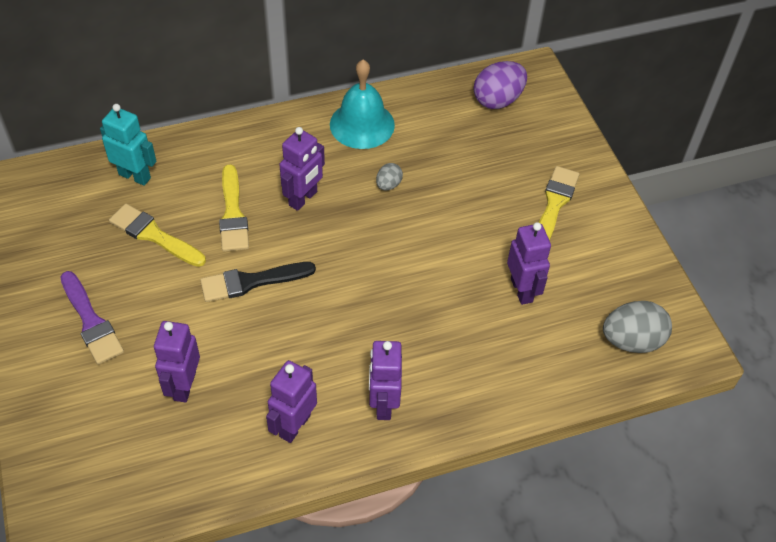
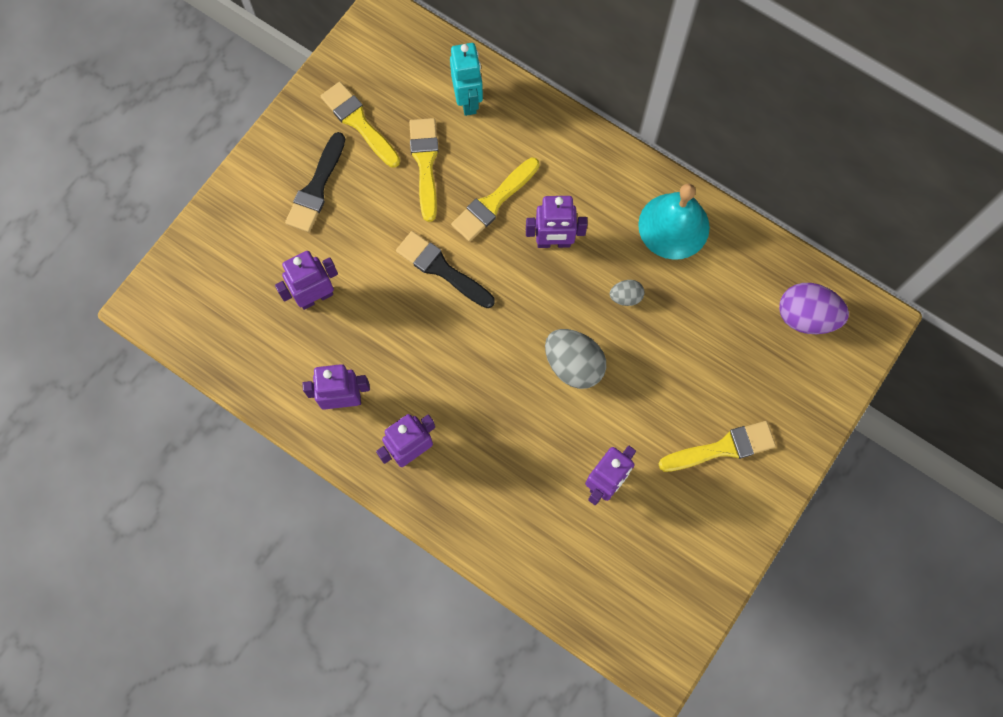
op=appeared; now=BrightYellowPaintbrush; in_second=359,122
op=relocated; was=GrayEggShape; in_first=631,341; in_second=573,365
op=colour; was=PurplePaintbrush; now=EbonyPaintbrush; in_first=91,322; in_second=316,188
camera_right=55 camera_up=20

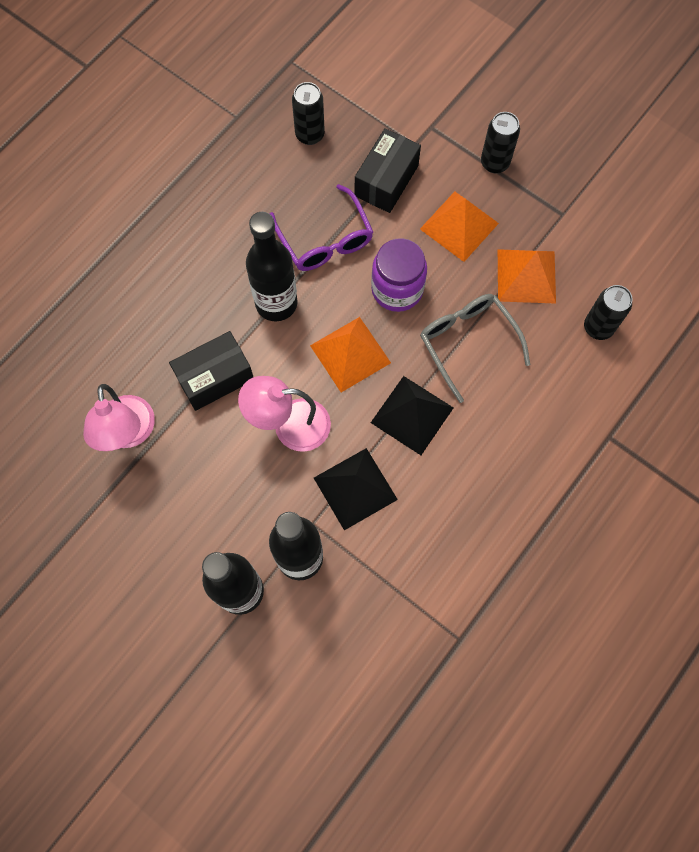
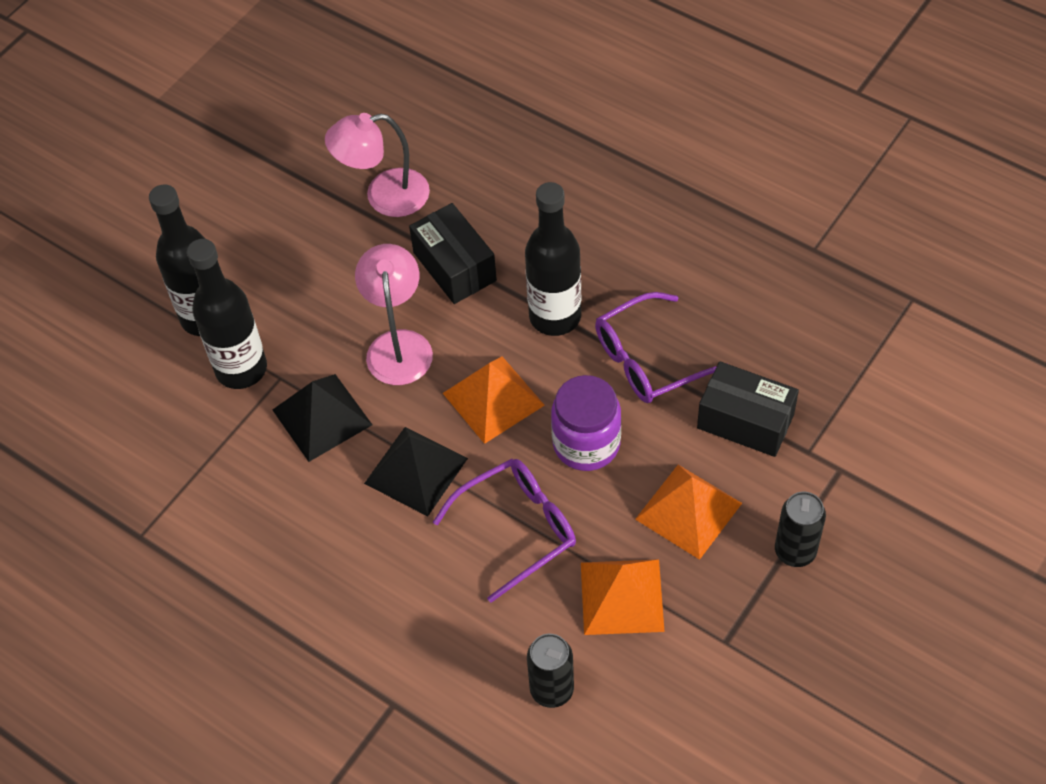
op=missing; was=EbonyTin; in_first=310,135
op=colour; was=GraySpectacles; now=PurpleSpectacles; in_first=467,342; in_second=518,528
camera_right=90 camera_up=-15

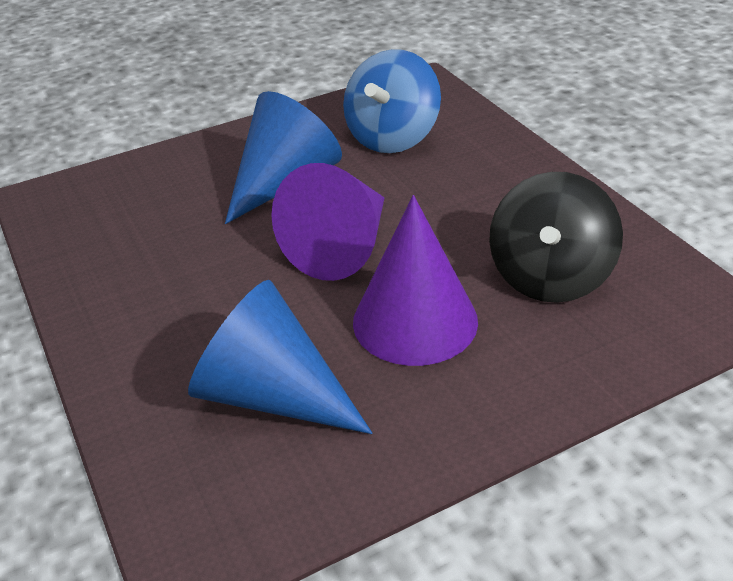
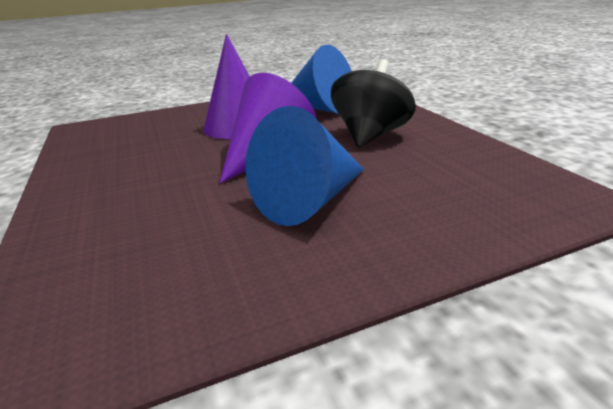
op=missing; was=RoyalBlueWhirligig; in_first=393,138
op=relocated; was=EbonyWhirligig; in_first=550,277; in_second=370,136
camera_right=-175 camera_up=-10

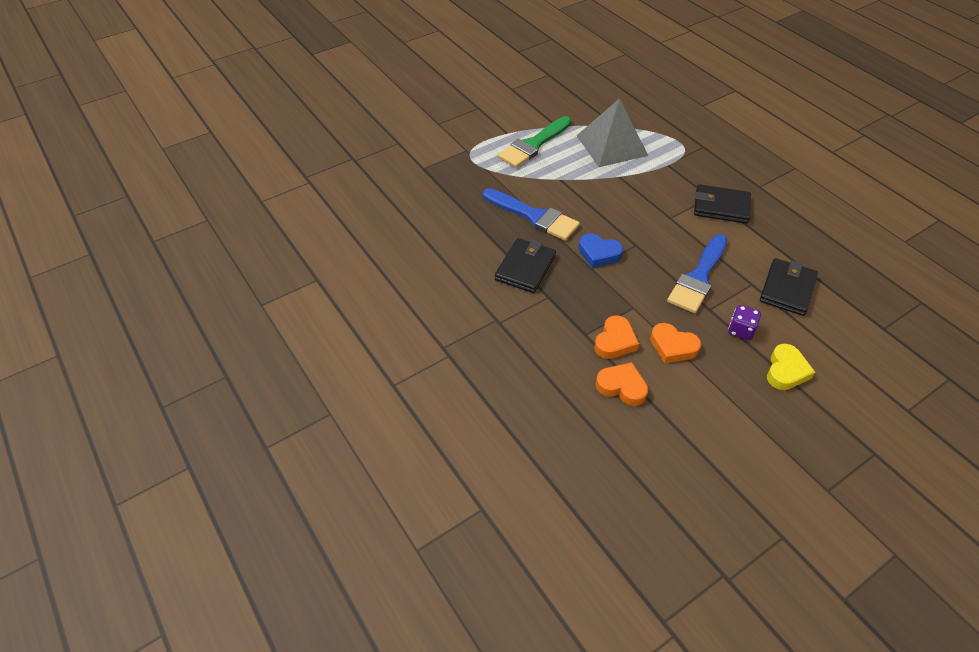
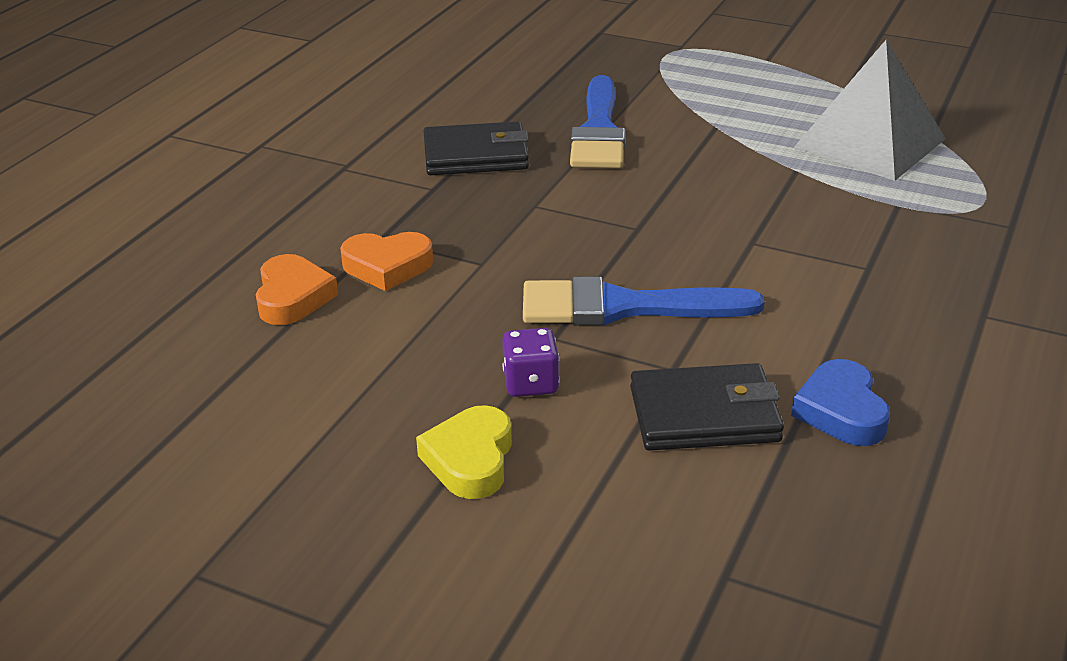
op=missing; was=LeafGreenPaintbrush; in_first=533,145
op=missing; was=OrangeColouredHeartShape; in_first=673,346
op=missing; was=EbonyWallet; in_first=721,207
op=relocated; was=RoyalBlueHeartShape; in_first=599,253; in_second=841,411
op=spun; was=BrightYellowHeartShape; in_first=786,371; in_second=470,459; clockwise=105
camera_right=60 camera_up=-15

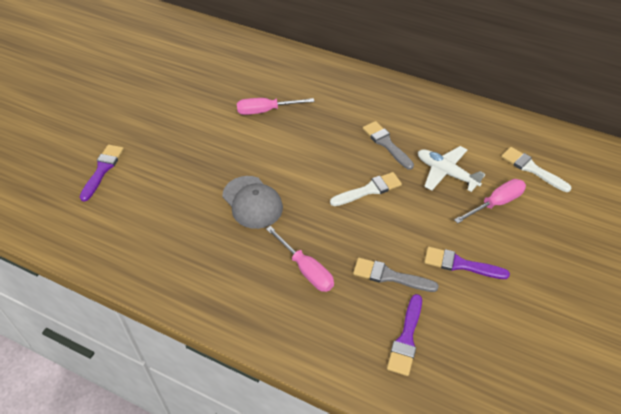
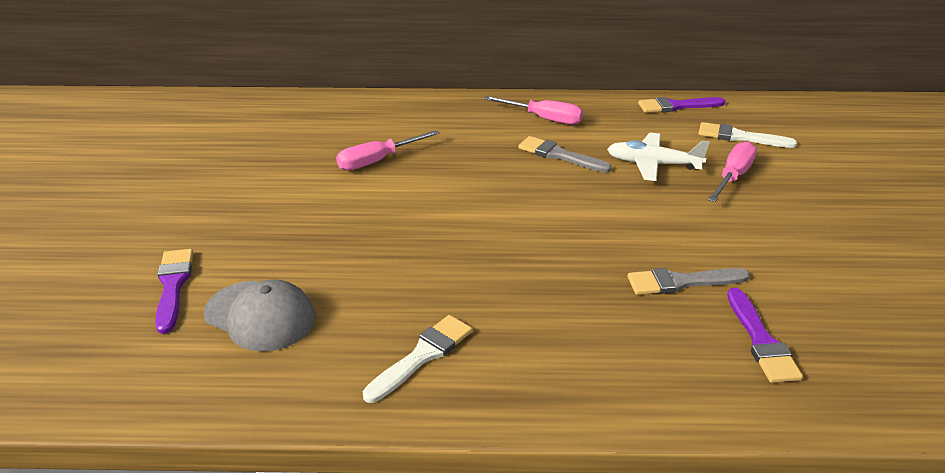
op=relocated; was=GrayBaseballCap; in_first=252,202; in_second=260,316
op=relocated; was=PinkScrewdriver; in_first=306,269; in_second=544,119
op=relocated; was=WhitePaintbrush; in_first=369,190; in_second=422,356
op=relocated; was=PurplePaintbrush; in_first=460,264; in_second=676,106
camera_right=-25 camera_up=-15

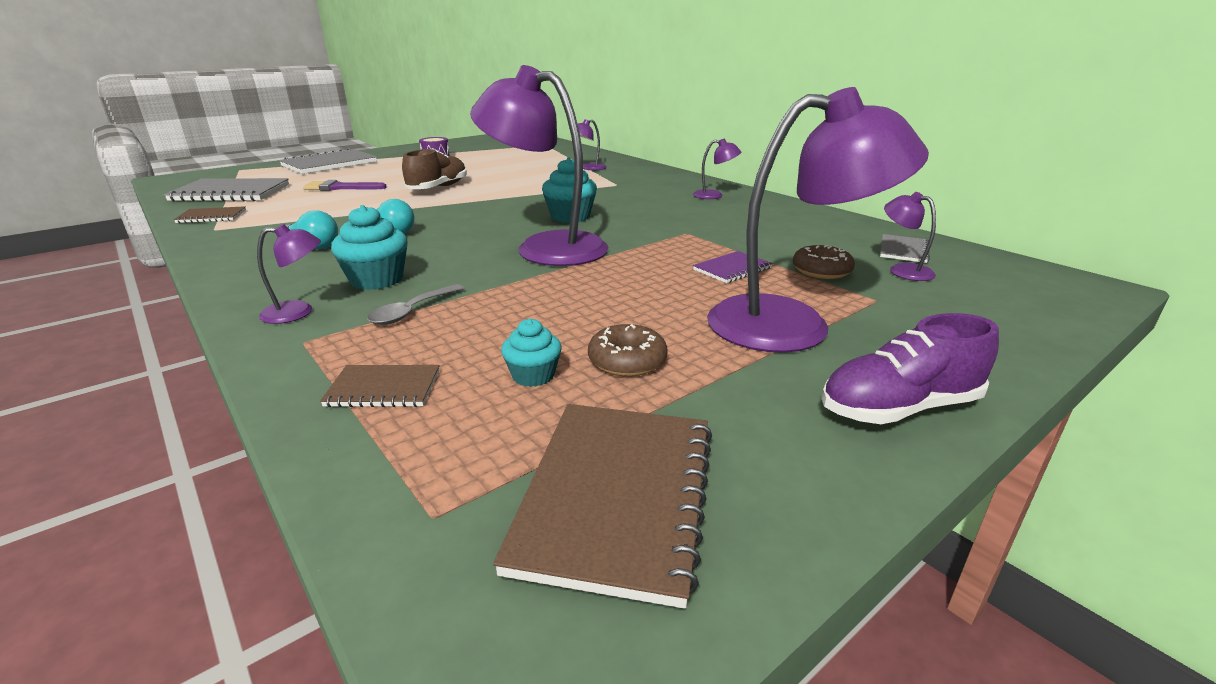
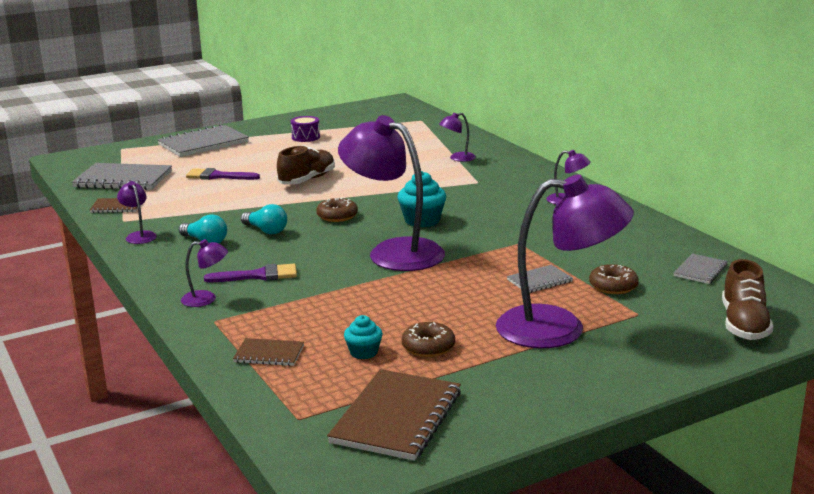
op=missing; was=GraySpoon; in_first=412,311
op=missing; was=PurpleLaceUpShoe; in_first=899,408
op=appeared; now=RussetDonut; in_second=337,216
op=appeared; now=RussetLaceUpShoe; in_second=744,324
op=relocated; was=PurpleDeskLamp; in_first=903,270; in_second=139,235
op=exchanged; was=TealMuffin; now=PurplePaintbrush; in_first=377,280; in_second=258,275
op=colour; was=PurpleNotebook; now=GrayNotebook; in_first=732,269; in_second=539,281
camera_right=10 camera_up=-5

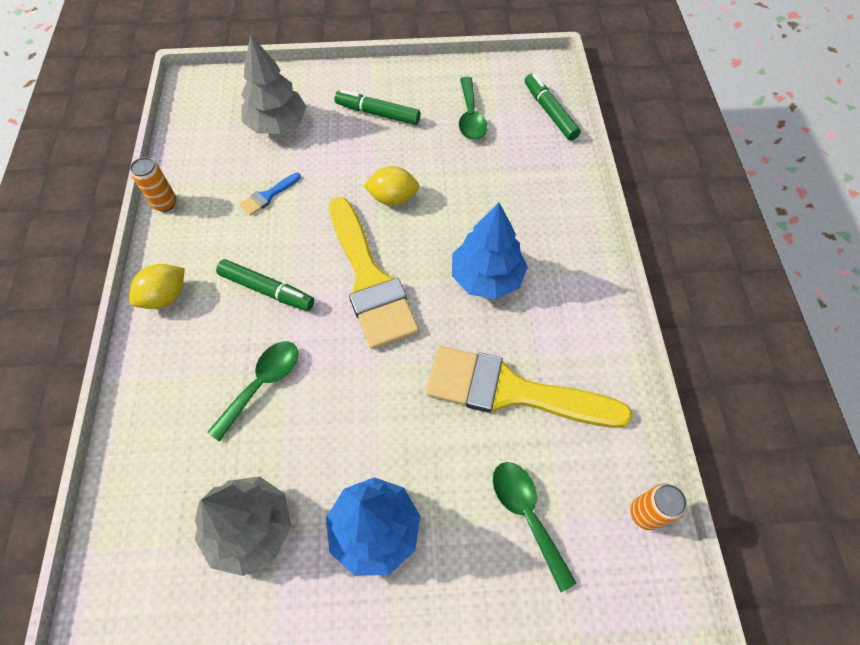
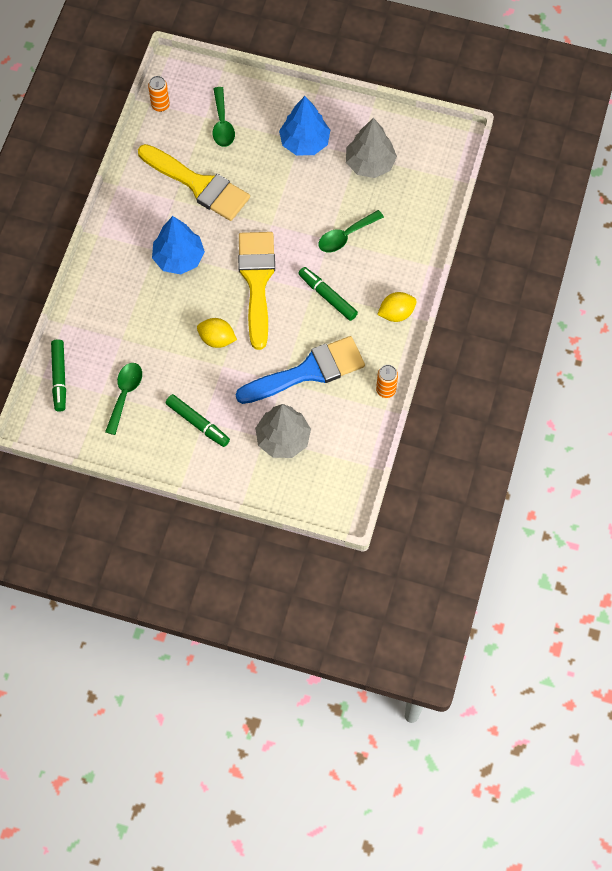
op=size; was=RoyalBluePaintbrush; in_first=268,196; in_second=308,371; ratio=2.48
camera_right=-160 camera_up=5

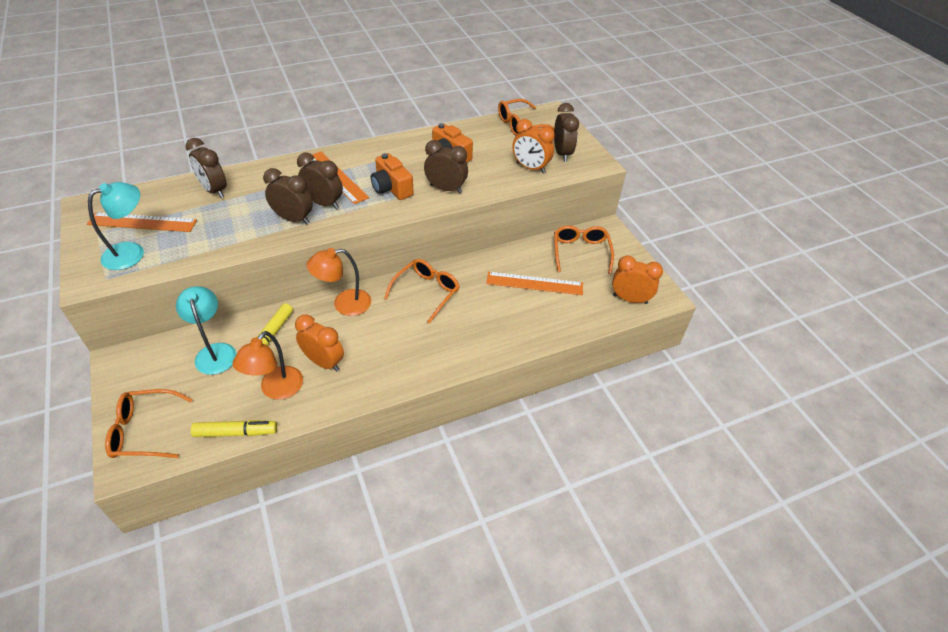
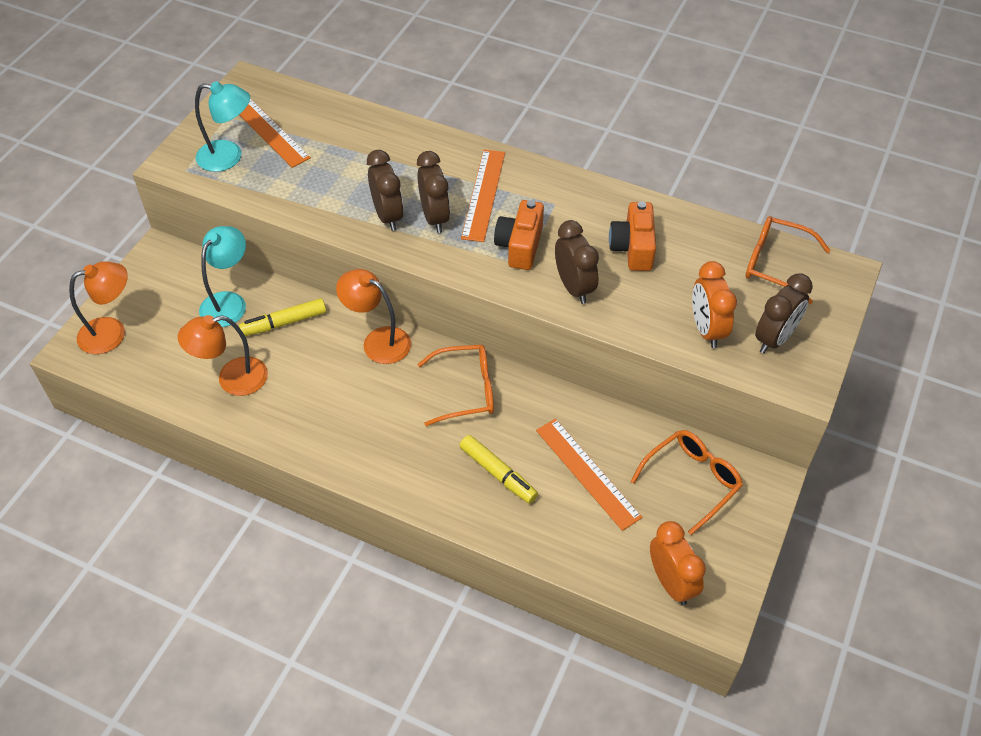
op=missing; was=RussetBedsideClock; in_first=214,190
op=missing; was=OrangeColouredBedsideClock; in_first=324,362
op=relocated; was=BrightYellowMarker; in_first=236,432; in_second=498,474
op=exchanged; was=OrangeColouredSpectacles; now=OrangeColouredDeskLamp; in_first=144,431; in_second=112,332
camera_right=50 camera_up=5

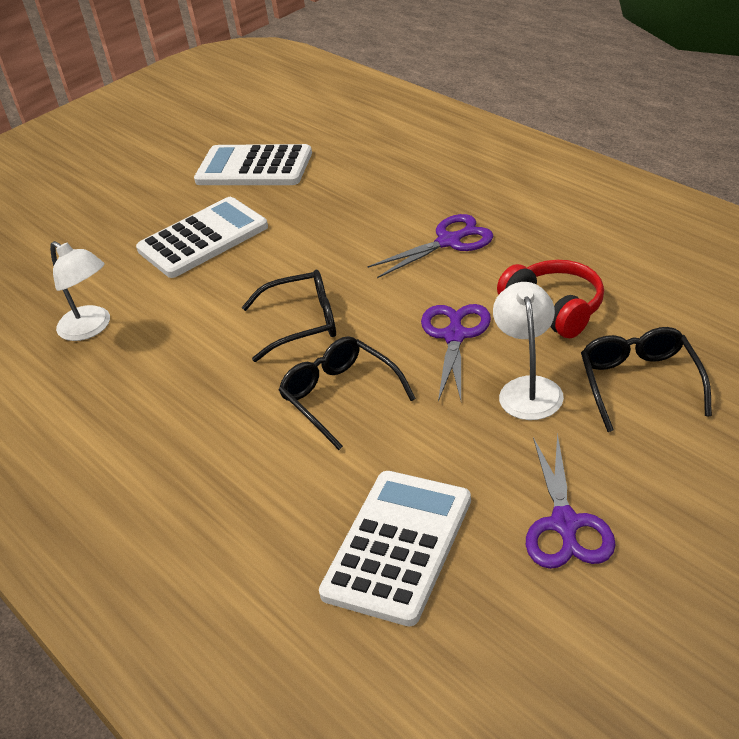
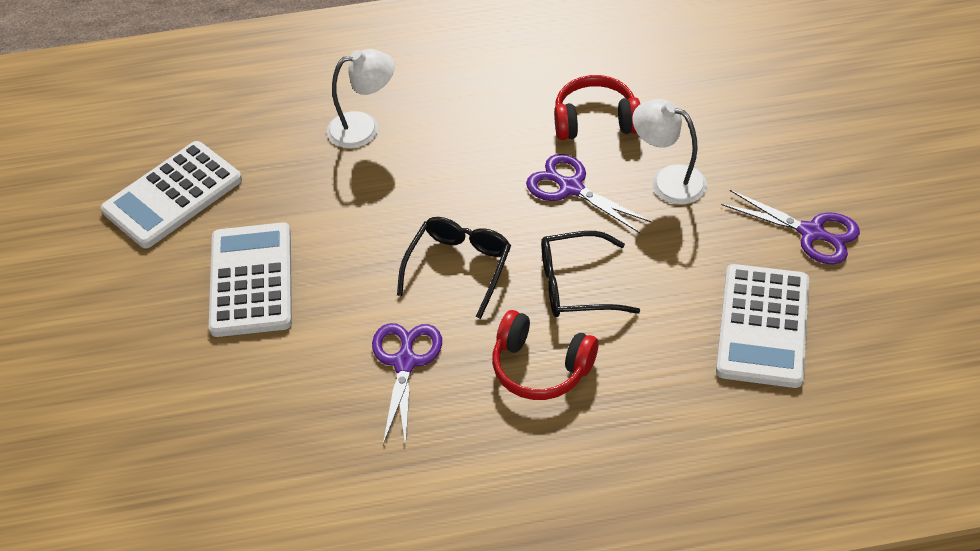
op=missing; was=EbonySpectacles; in_first=640,383
op=appeared; now=CrimsonOverEarHeadphones; in_second=540,367
op=relocated; was=WhiteDeskLamp; in_first=91,328; in_second=364,127
op=relocated; was=PurpleShears; in_first=449,242; in_second=405,362
op=spun; was=WhitePocketCalculator; in_first=398,546; in_second=763,326; clockwise=-135
camera_right=-60 camera_up=10

